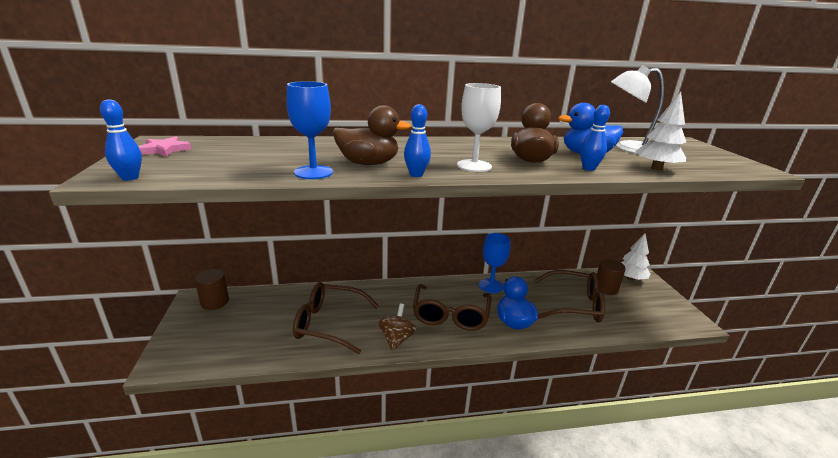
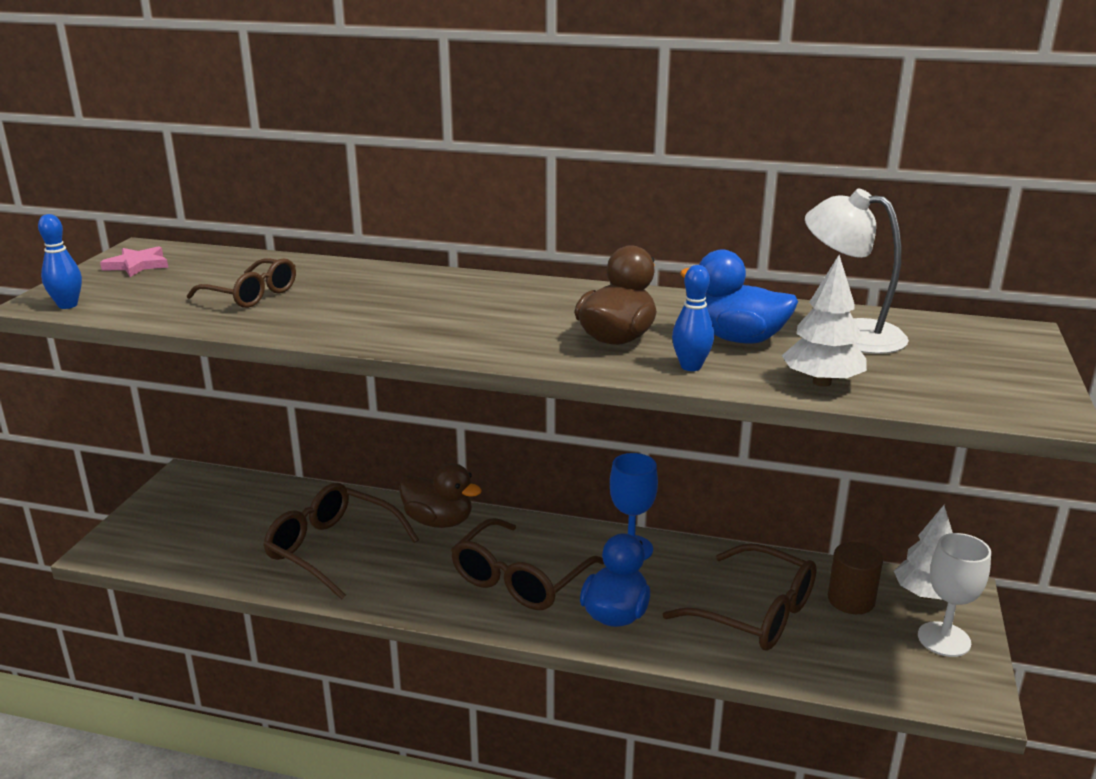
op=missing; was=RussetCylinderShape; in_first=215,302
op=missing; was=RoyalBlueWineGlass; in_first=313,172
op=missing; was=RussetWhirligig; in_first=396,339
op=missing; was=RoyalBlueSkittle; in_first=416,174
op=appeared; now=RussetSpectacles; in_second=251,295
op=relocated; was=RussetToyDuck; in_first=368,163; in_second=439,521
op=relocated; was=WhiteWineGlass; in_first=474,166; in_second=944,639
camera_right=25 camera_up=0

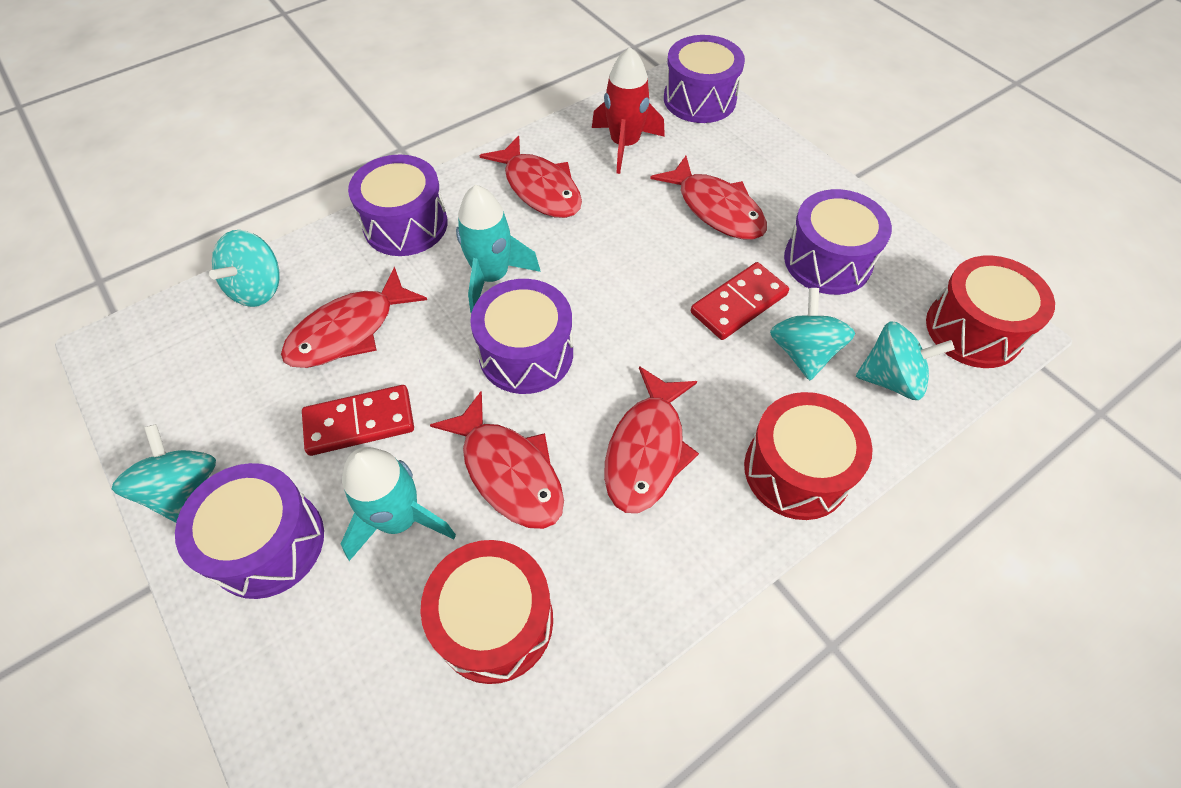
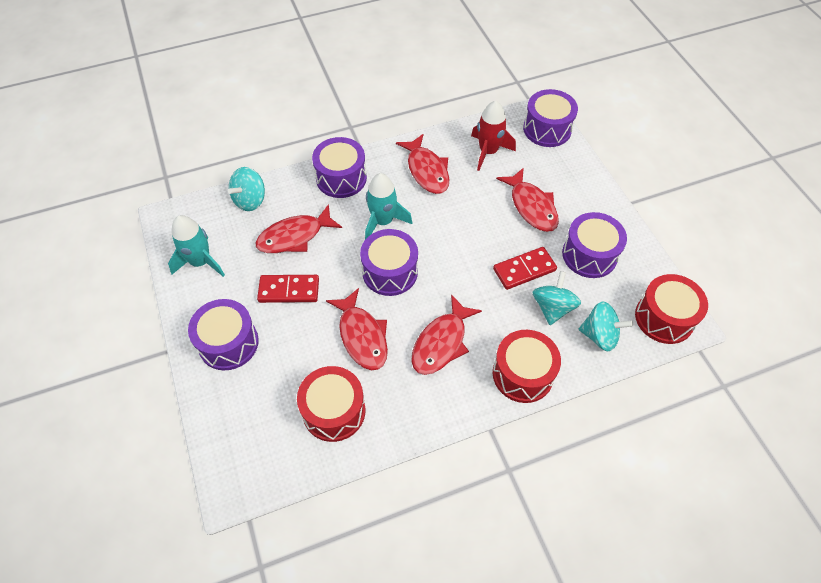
op=missing; was=TealWhirligig; in_first=184,489
op=relocated; was=TealToyRocket; in_first=399,519; in_second=200,262
camera_right=15 camera_up=0

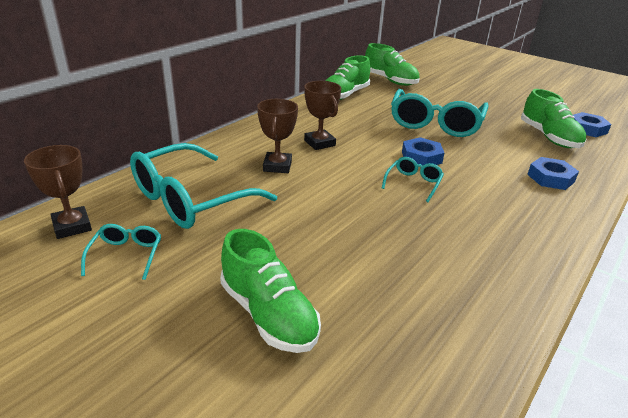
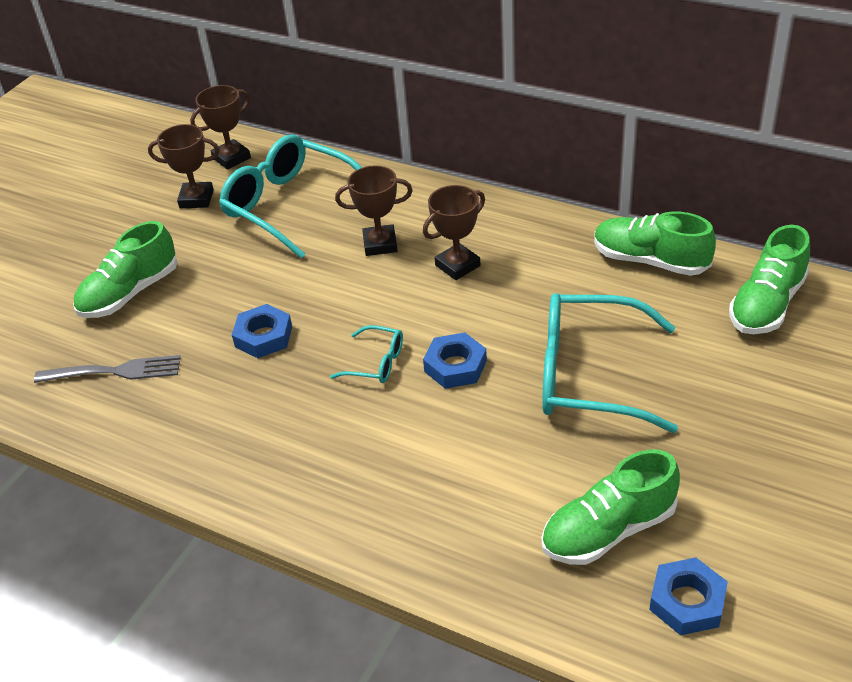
op=appeared; now=GrayDinnerFork; in_second=113,372
op=relocated; was=RoyalBlueHexagonNut; in_first=550,178; in_second=263,336
op=exchanged; was=TealSpectacles; now=RussetPrizeCup; in_first=126,255; in_second=196,199
camera_right=85 camera_up=10

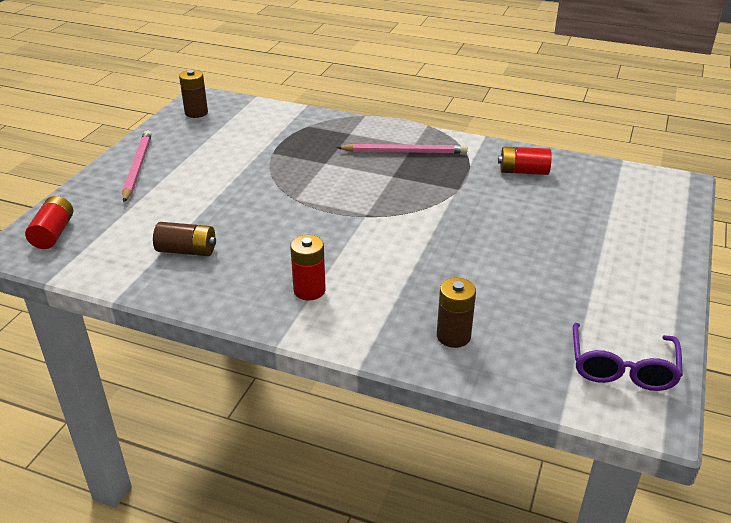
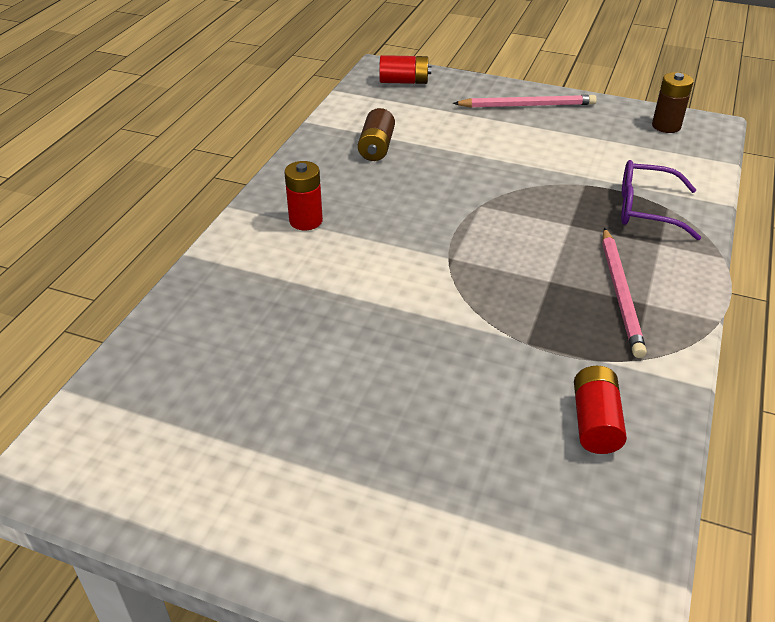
op=missing; was=RussetPowerCell; in_first=453,336
op=relocated; was=PurpleSpectacles; in_first=622,368; in_second=645,209
camera_right=90 camera_up=5

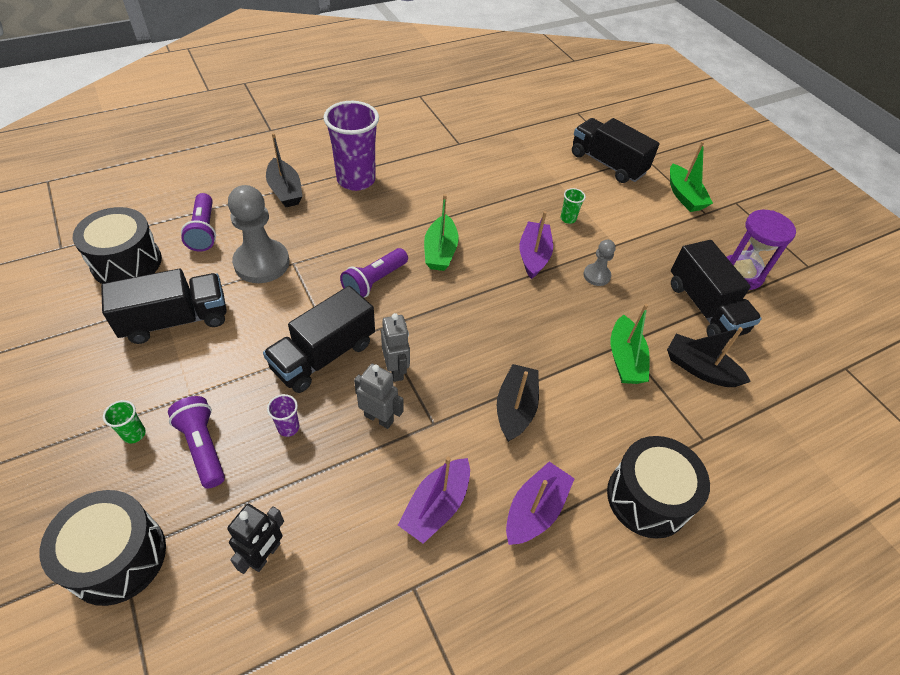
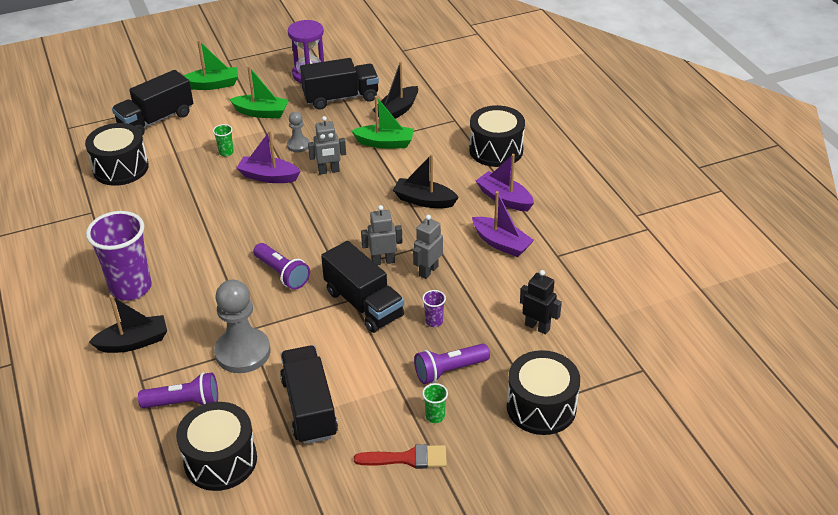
op=appeared; now=EbonyToyDrum; in_second=121,168
op=appeared; now=GrayToyRobot; in_second=329,171
op=appeared; now=CrimsonPaintbrush; in_second=407,458
op=relocated; was=LeafGreenSailboat; in_first=440,251; in_second=261,113
camera_right=-80 camera_up=-10

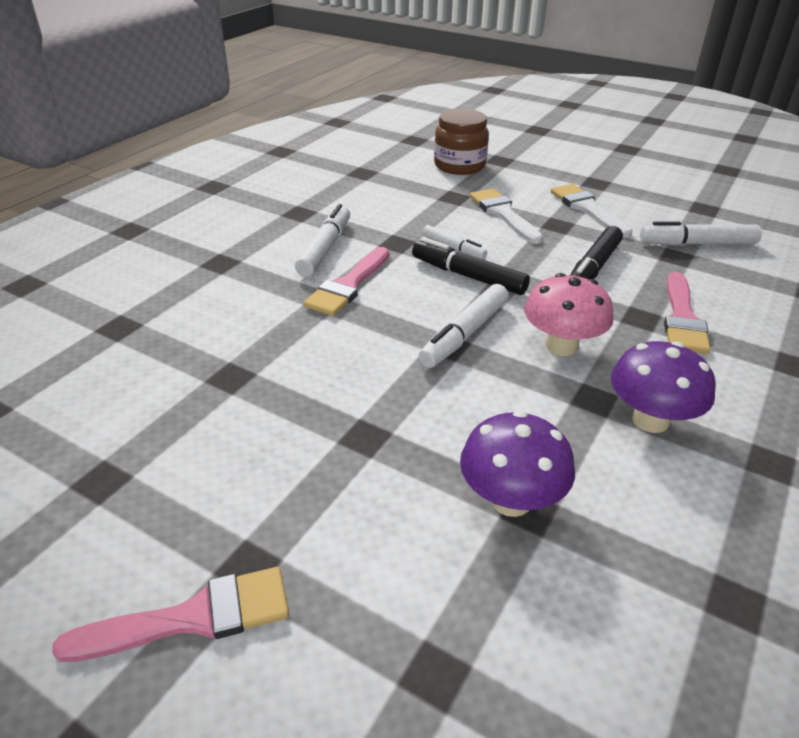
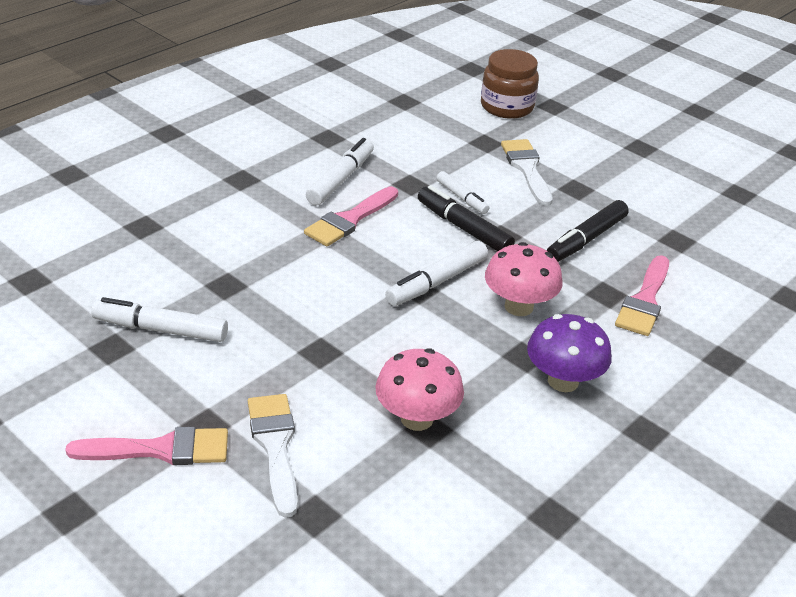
op=relocated; was=WhitePaintbrush; in_first=587,209; in_second=275,446
op=relocated; was=WhiteMarker; in_first=697,244; in_second=160,329
op=colour; was=PurpleMushroom; now=PinkMushroom; in_first=511,500; in_second=417,418
camera_right=10 camera_up=0

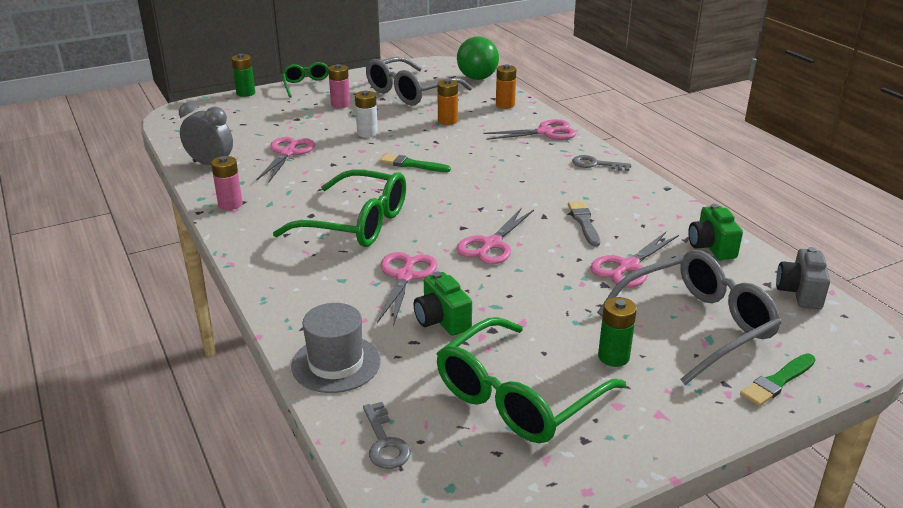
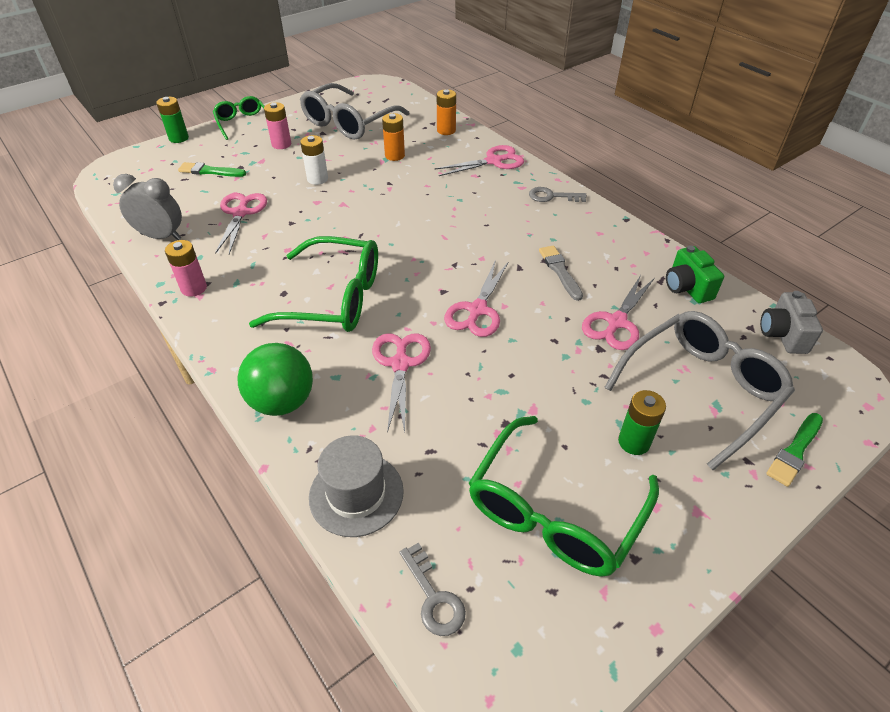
op=missing; was=LeafGreenCamera; in_first=442,320
op=relocated; was=LeafGreenPaintbrush; in_first=412,164; in_second=209,171
op=relocated; was=LeafGreenPlayBall; in_first=477,78; in_second=282,402
camera_right=-10 camera_up=15

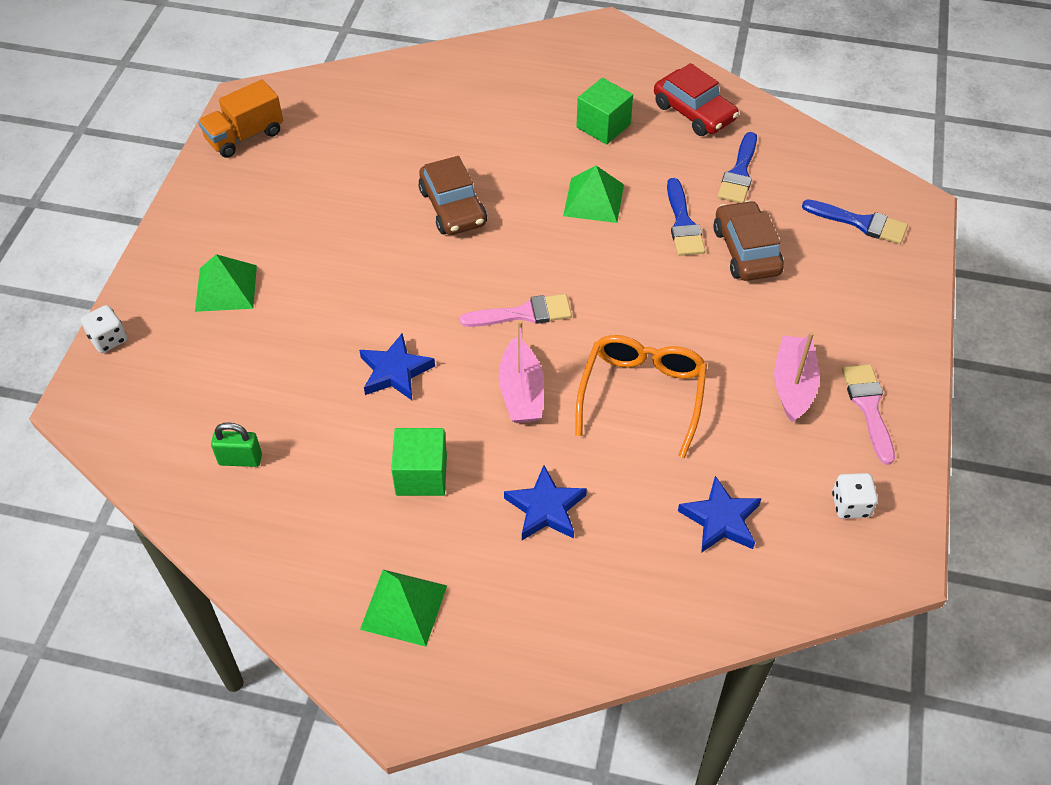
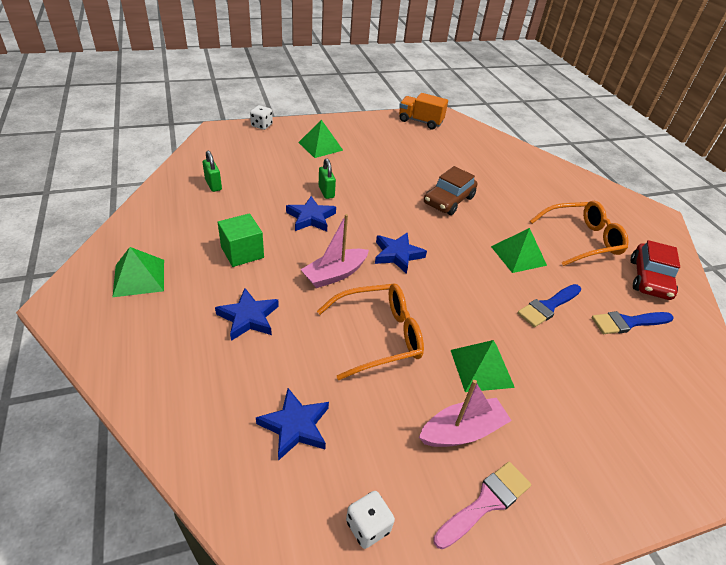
op=missing; was=RussetAutomobile; in_first=746,251
op=missing; was=RoyalBluePaintbrush; in_first=860,223
op=appeared; now=LeafGreenSmallLock; in_second=326,192
op=appeared; now=LeafGreenSolidPyramid; in_second=481,368
op=exchanged; was=PinkPaintbrush; now=RoyalBlueStar; in_first=523,313; in_second=397,255
op=exchanged; was=LeafGreenCube; now=OrangeColouredSpectacles; in_first=603,126; in_second=582,240
camera_right=55 camera_up=-10

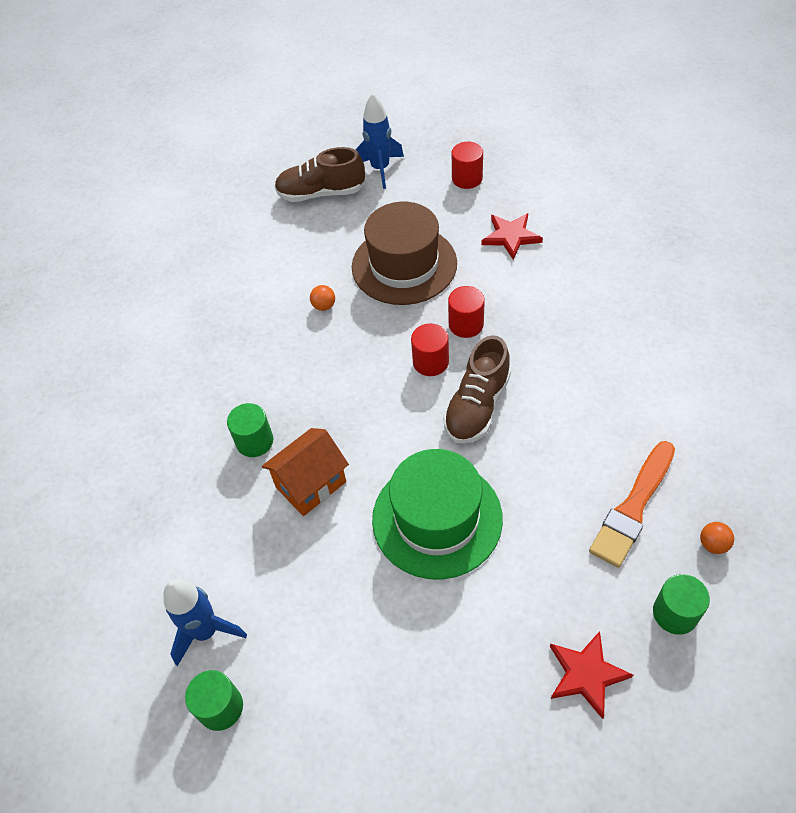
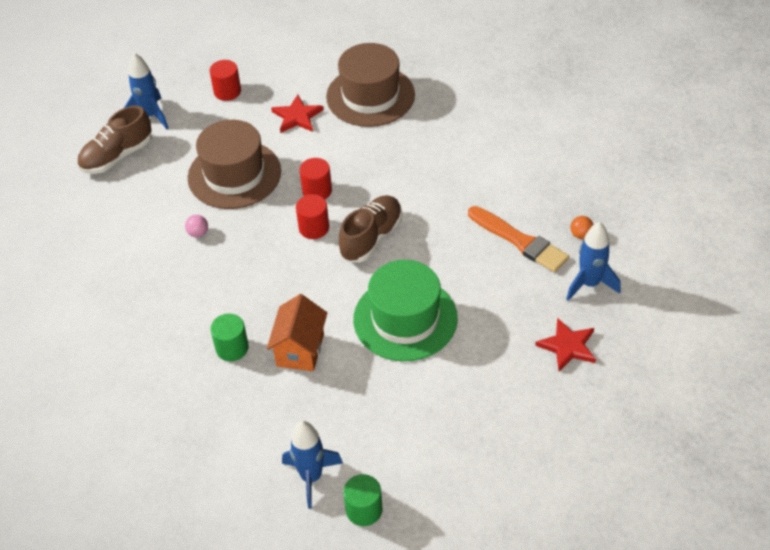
op=appeared; now=RussetTopHat; in_second=370,96
op=exchanged; was=LeafGreenCylinderShape; now=RoyalBlueToyRocket; in_first=675,613; in_second=589,284
op=colour; was=OrangeColouredPlayBall; now=PinkPlayBall; in_first=324,306; in_second=198,233
op=spun; was=RussetLaceUpShoe; in_first=477,406; in_second=371,238; clockwise=-135
op=spun; was=OrangeColouredPaintbrush; in_first=633,507; in_second=519,241; clockwise=-45
camera_right=-40 camera_up=-5

